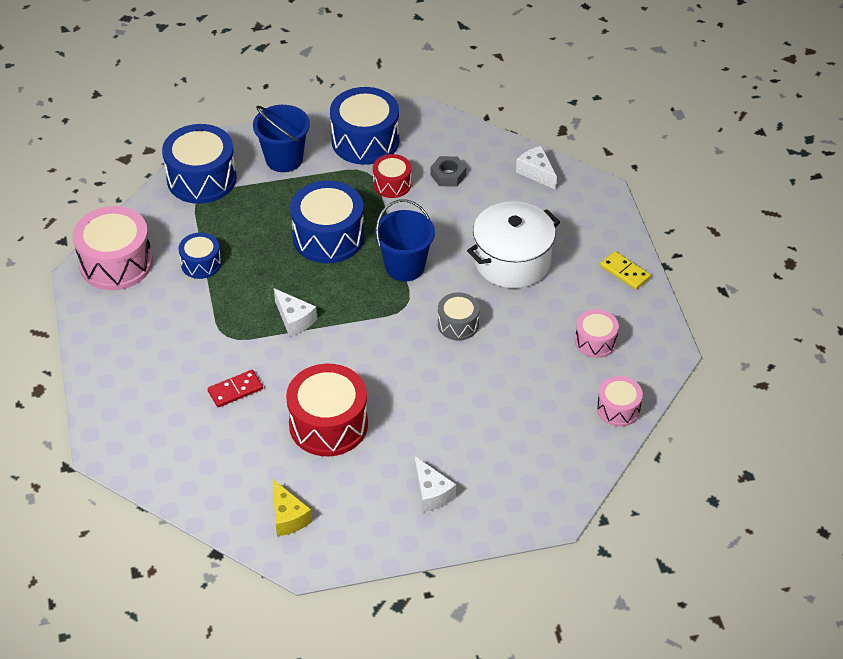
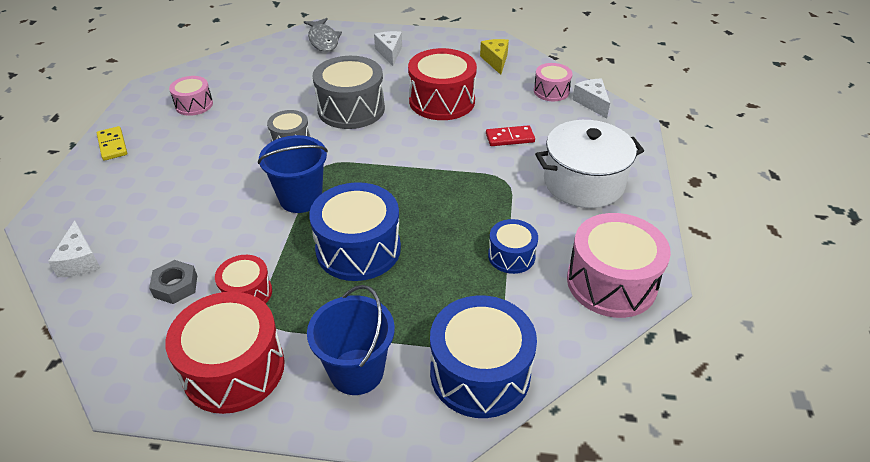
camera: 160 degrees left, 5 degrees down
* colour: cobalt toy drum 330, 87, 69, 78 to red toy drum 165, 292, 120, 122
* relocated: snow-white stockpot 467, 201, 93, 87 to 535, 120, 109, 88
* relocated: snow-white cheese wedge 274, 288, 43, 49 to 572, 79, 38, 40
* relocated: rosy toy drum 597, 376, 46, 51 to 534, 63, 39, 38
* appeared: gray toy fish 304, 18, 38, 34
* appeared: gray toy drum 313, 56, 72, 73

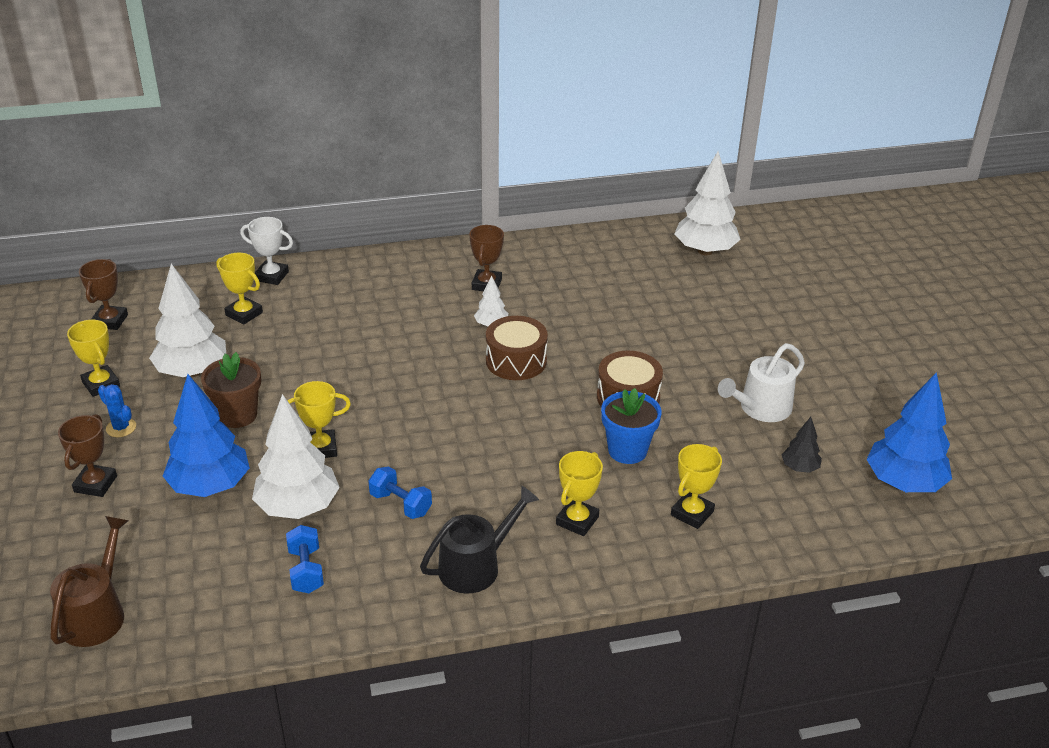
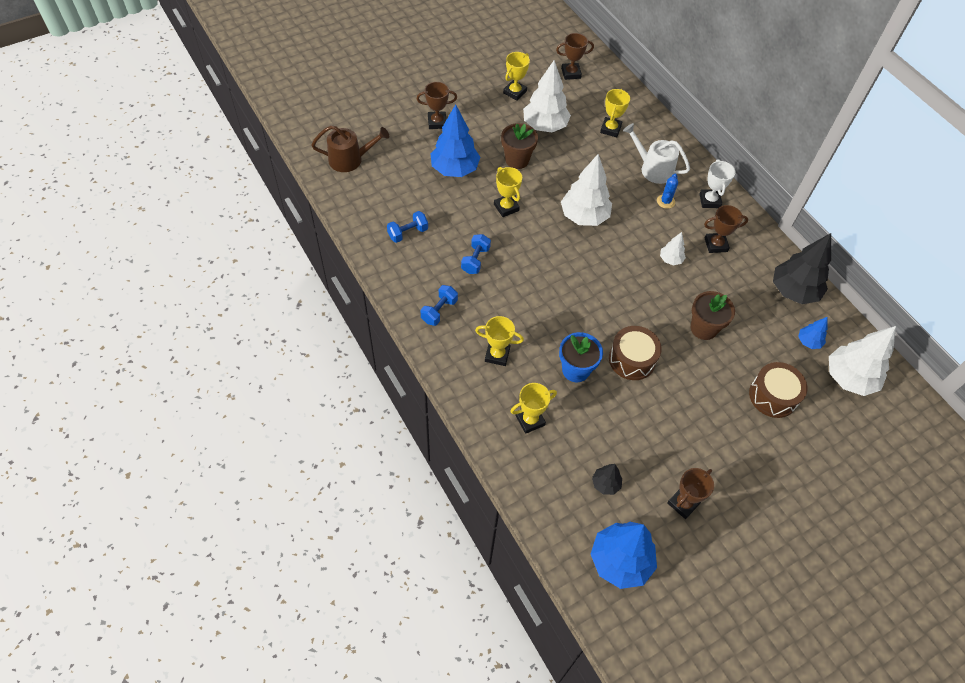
camera: 70 degrees right, 20 degrees up
* relocated: snow-white prize cup 240, 217, 53, 68 to 699, 159, 36, 49
* relocated: dark brown toy drum 486, 316, 62, 64 to 749, 362, 59, 56
* relocated: snow-white sprinkling can 718, 343, 87, 79 to 623, 123, 67, 61
* relocated: cobalt saguaro cactus 98, 384, 38, 53 to 657, 174, 21, 35
* relocated: snow-white toy tree 252, 394, 88, 125 to 561, 154, 51, 72
* spun: bright yellow prize cup 671, 444, 51, 85 = 510, 383, 47, 51 45 degrees counterclockwise
* exchanged: jet-black sprinkling can 420, 486, 119, 108 to cobalt hand weight 421, 285, 37, 41
* appeared: jet-black toy tree 773, 233, 58, 71
* appeared: dark brown potted plant 691, 291, 44, 49
* appeared: cobalt toy tree 798, 317, 30, 32
* appeared: dark brown prize cup 667, 468, 47, 51

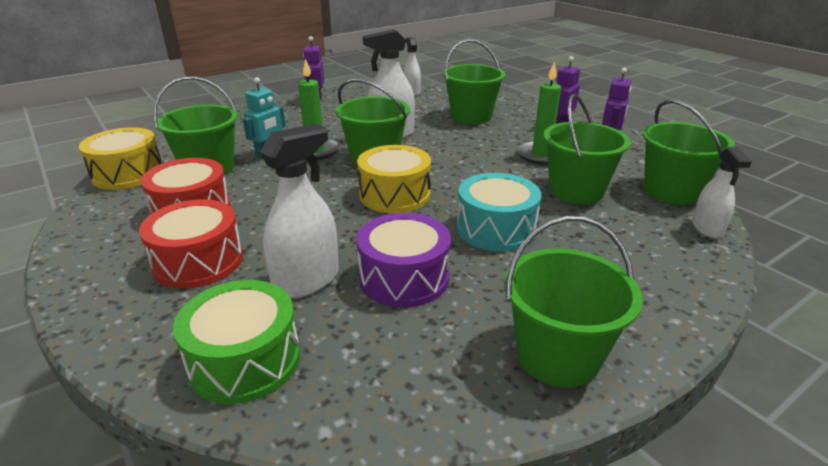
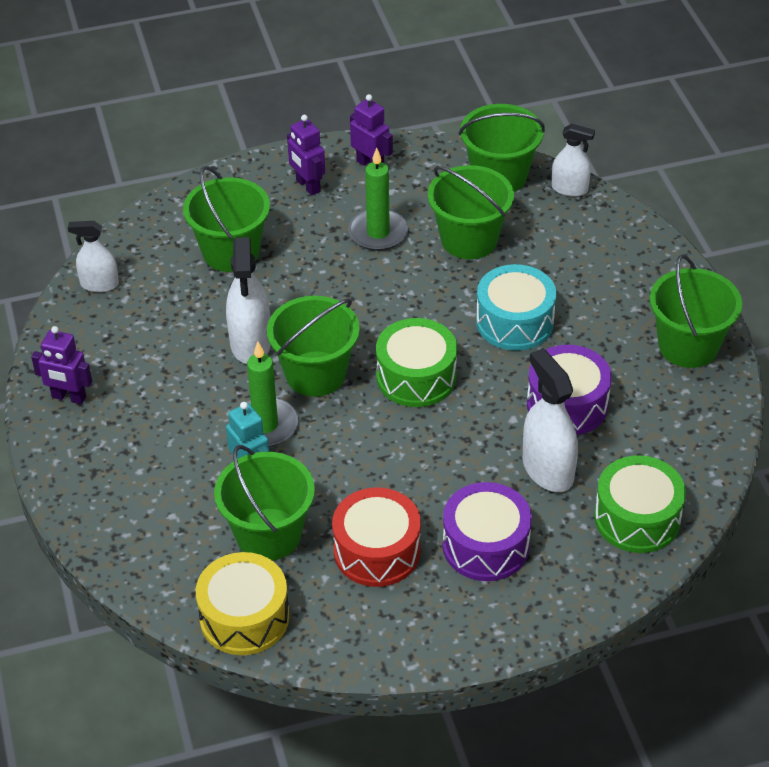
camera: 70 degrees left, 15 degrees up
* colour: bright yellow toy drum 357, 145, 74, 68 to leaf-green toy drum 376, 318, 81, 89
* colour: red toy drum 139, 199, 104, 90 to purple toy drum 443, 482, 89, 99

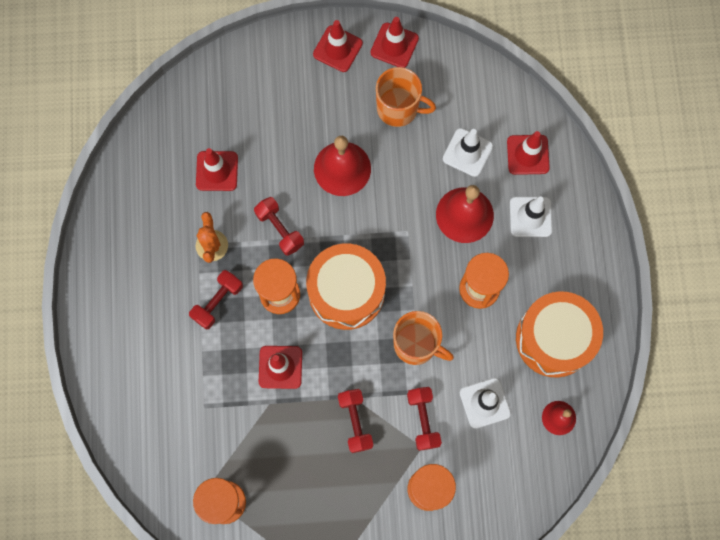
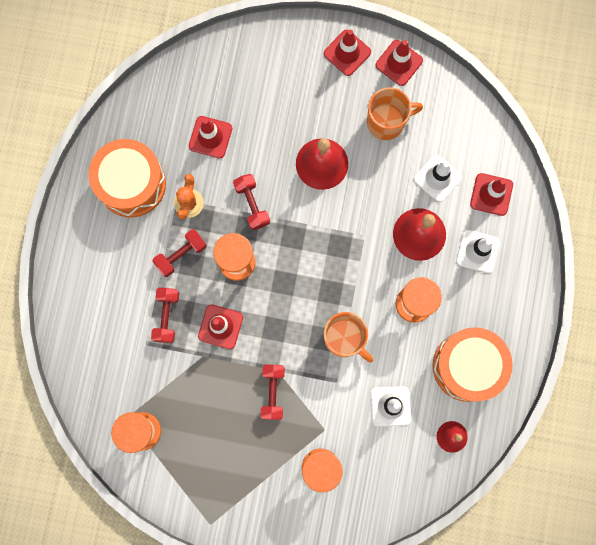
camera: 15 degrees right, 5 degrees up
* spun: orange-coloured tea mug 376, 67, 60, 60 = 367, 87, 56, 53 45 degrees counterclockwise
* relocated: orange-coloured toy drum 306, 243, 80, 87 to 88, 139, 78, 78
* relocated: red hand weight 407, 387, 35, 64 to 151, 288, 28, 55

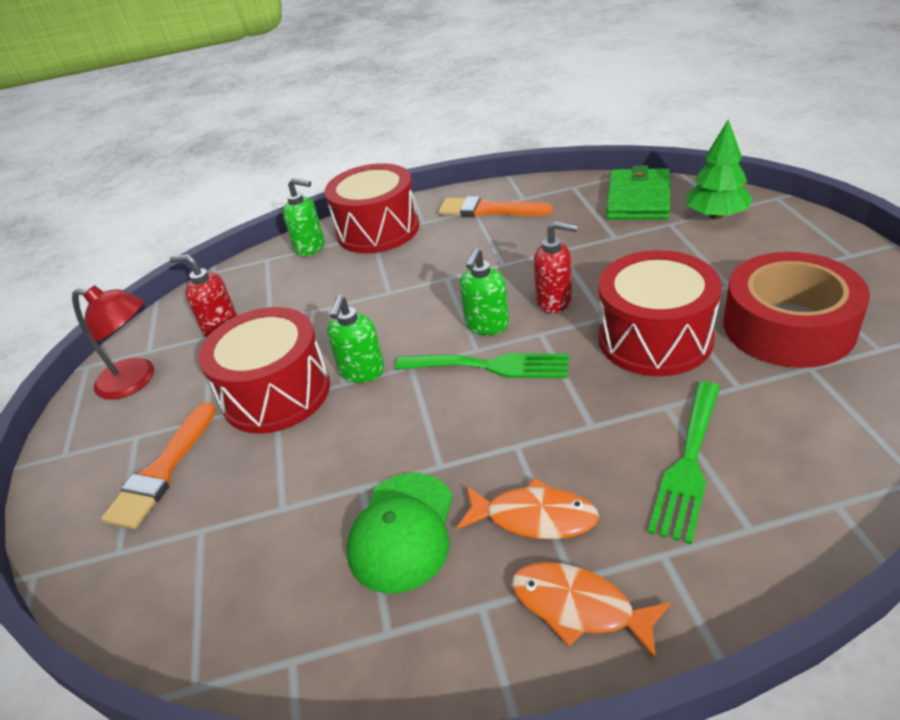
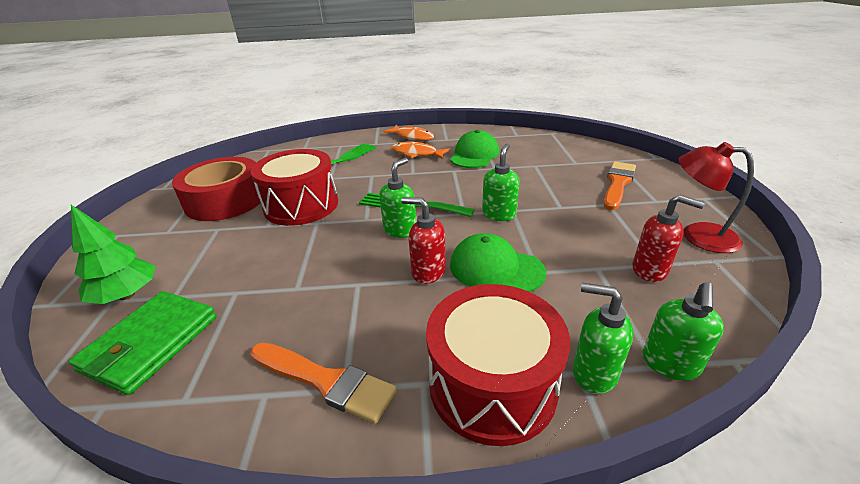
camera: 175 degrees left, 5 degrees down
* relocated: red soap dispenser 534, 221, 44, 92 to 401, 197, 45, 87
* missing: red toy drum 198, 307, 132, 127
* appeared: leaf-green baseball cap 450, 233, 97, 59
* appeared: leaf-green soap dispenser 642, 282, 82, 99

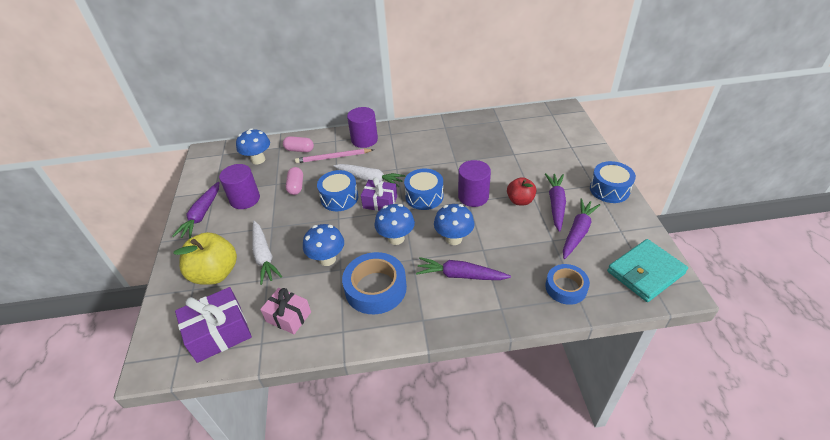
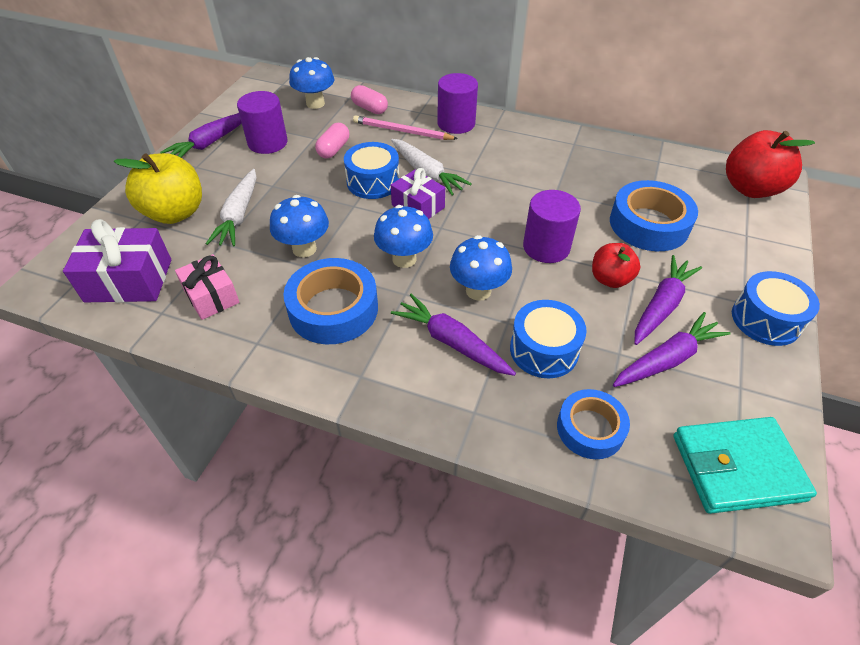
camera: 25 degrees right, 5 degrees up
* relocated: cobalt toy drum 404, 168, 39, 42 to 510, 300, 77, 78
* appeared: red apple 726, 130, 89, 68
* appeared: cobalt sticky tape 610, 180, 88, 71

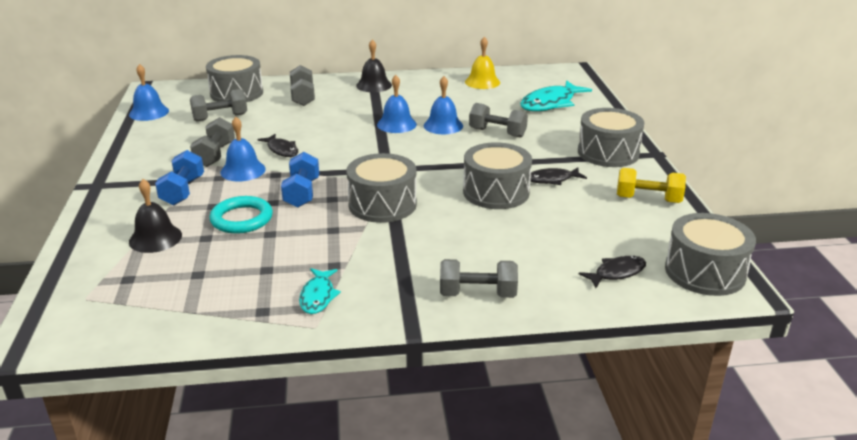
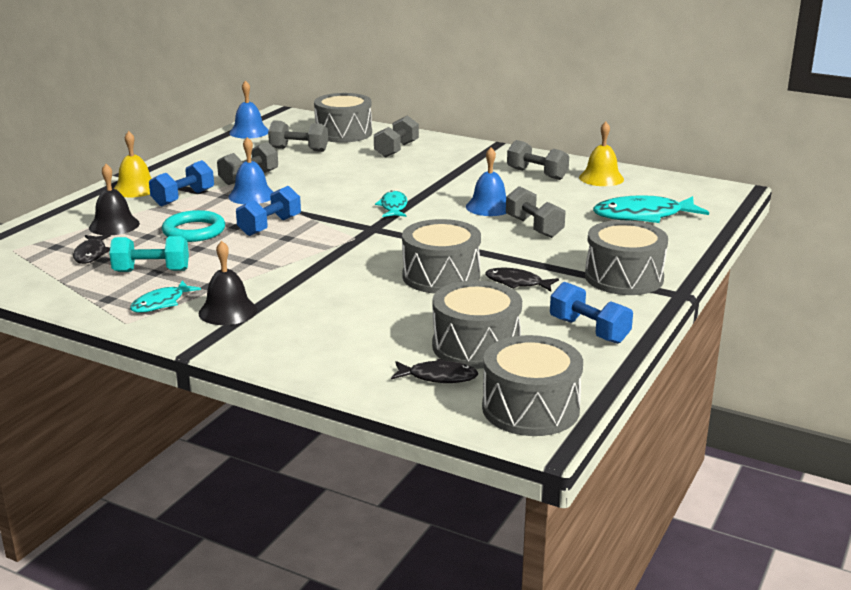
camera: 35 degrees right, 5 degrees down
* relocated: jet-black school bell 356, 39, 36, 53 to 199, 241, 58, 84
* missing: cobalt school bell 377, 75, 40, 58
* relocated: jet-black toy fish 257, 134, 41, 23 to 73, 234, 38, 30
* relocated: gray toy drum 346, 153, 71, 70 to 432, 280, 90, 89
* colour: bright yellow hand weight 617, 168, 69, 35 to cobalt hand weight 550, 282, 83, 62
* relocated: gray hand weight 440, 259, 78, 39 to 507, 140, 62, 40
* appeared: bright yellow school bell 114, 131, 38, 66
* appeared: turquoise toy fish 375, 190, 32, 27
* appeared: turquoise hand weight 109, 236, 80, 36

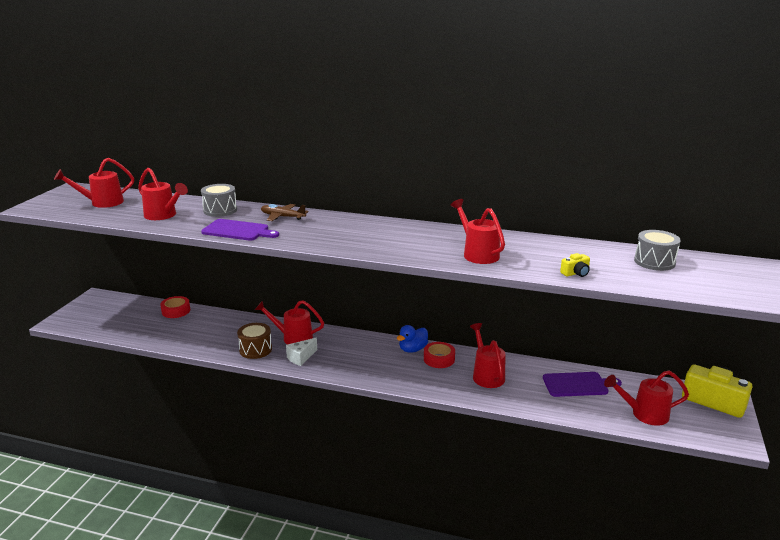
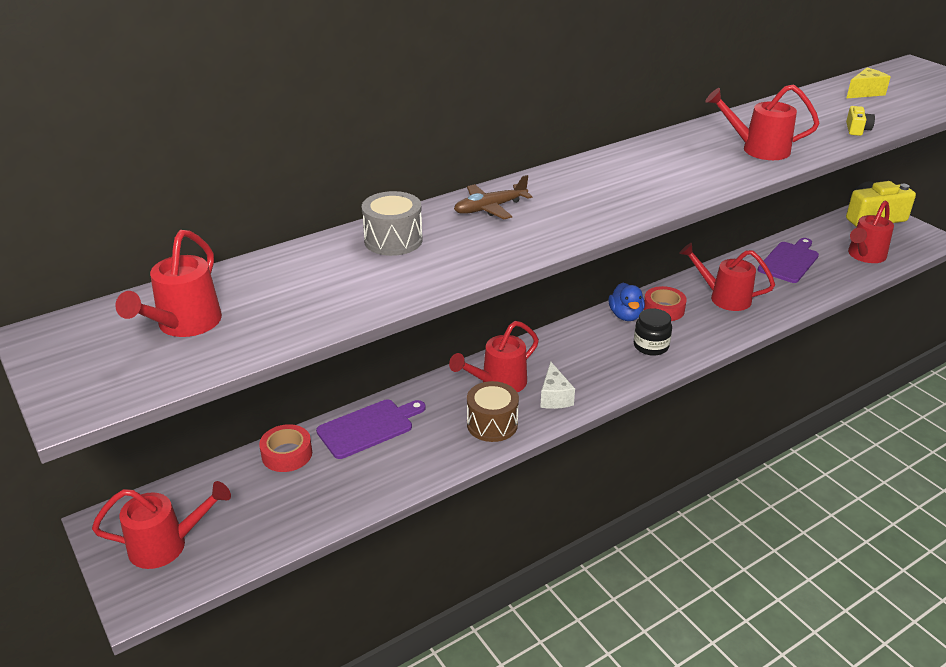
camera: 50 degrees left, 10 degrees up
* relocated: red sprinkling can 138, 168, 50, 52 to 92, 481, 139, 88
* relocated: purple chopping board 201, 219, 78, 22 to 316, 399, 110, 60
* exchanged: gray toy drum 634, 230, 47, 41 to bright yellow cheese wedge 846, 68, 45, 31
* appeared: jet-black jar 634, 308, 38, 48

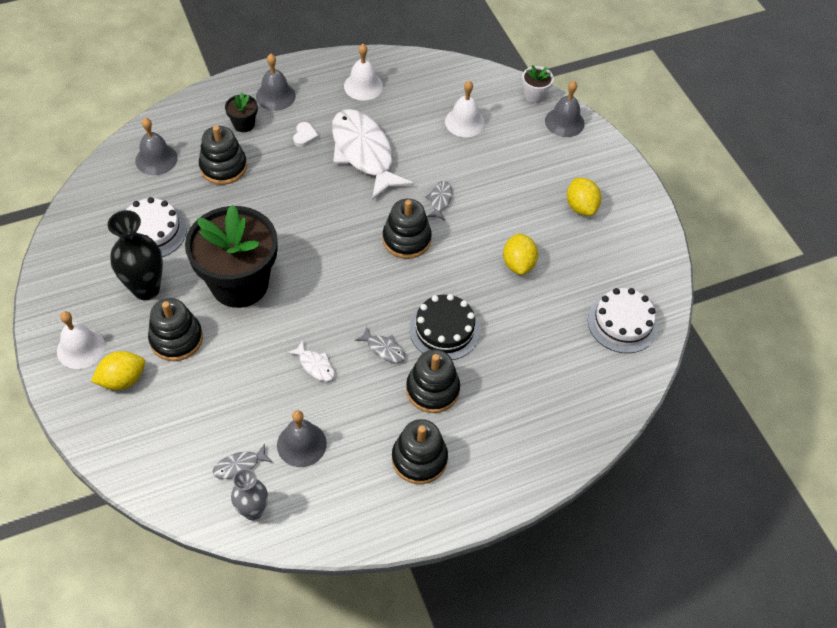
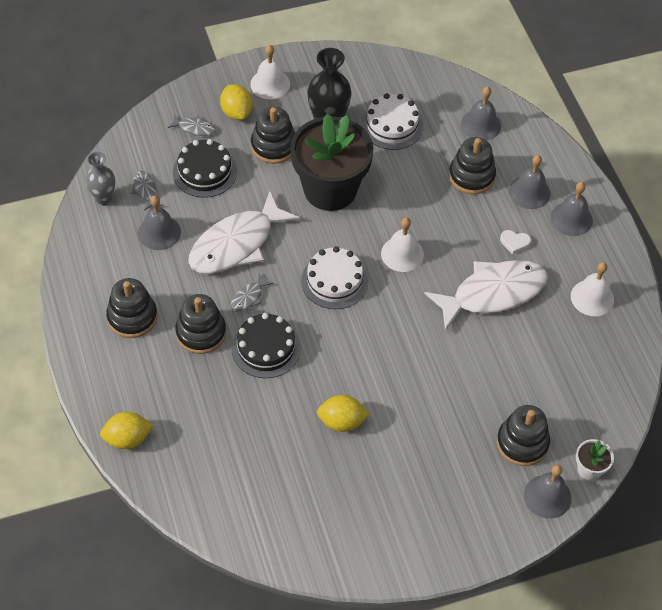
camera: 95 degrees right, 0 degrees up
* relocated: snow-white school bell 445, 81, 40, 56 to 381, 218, 43, 54
* exchanged: jet-black potted plant 225, 92, 33, 40 to gray school bell 509, 155, 42, 54
* relocated: bright yellow citrus fruit 567, 178, 34, 38 to 100, 412, 54, 37
* relocated: gray toy fish 426, 181, 26, 40 to 168, 115, 48, 21
* relocated: jet-black ring stacker 383, 199, 49, 60 to 497, 405, 53, 61
* relocated: snow-white layer cake 588, 288, 70, 65 to 301, 246, 67, 63
* size: snow-white toy fish 287, 340, 48, 41 = 188, 191, 112, 83 x2.44
* appeared: jet-black layer cake 173, 139, 64, 59

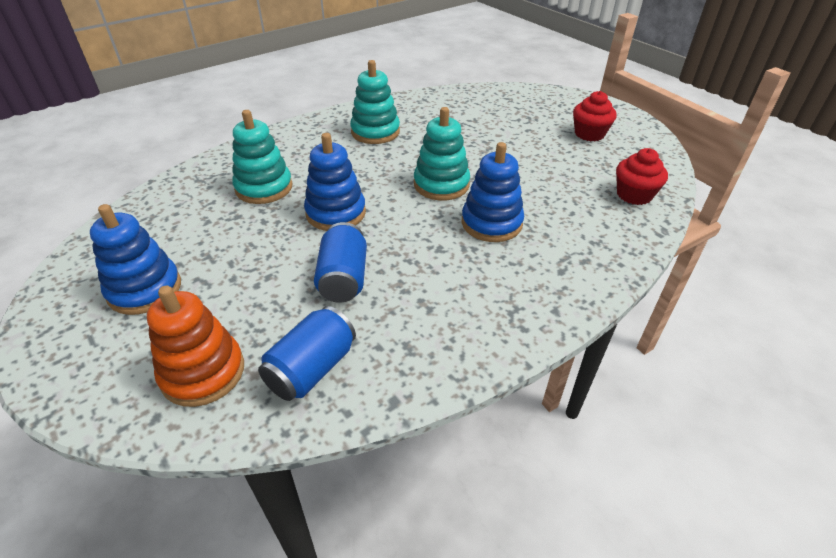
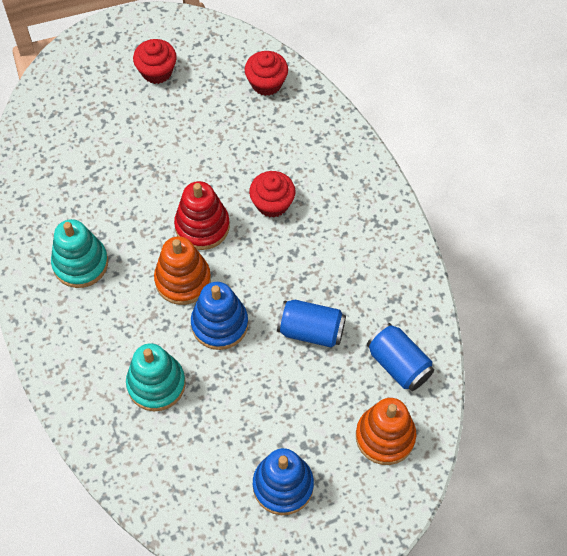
camera: 75 degrees left, 20 degrees up
* colour: turquoise ring stacker 414, 107, 56, 93 to red ring stacker 174, 181, 56, 69
* exchanged: cobalt ring stacker 461, 142, 63, 100 to red muffin 249, 171, 46, 47
* appeared: orange-coloured ring stacker 154, 236, 57, 69

